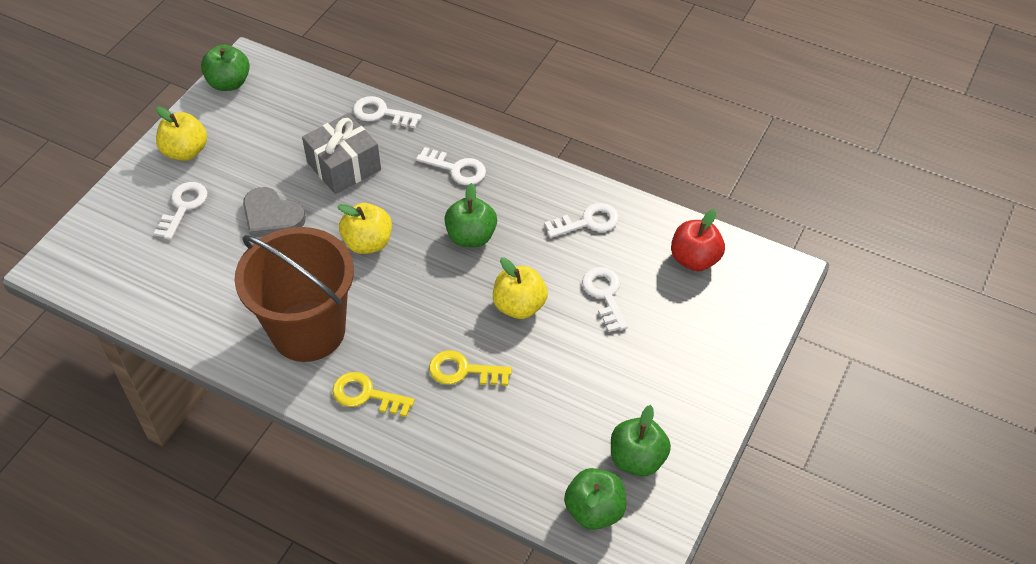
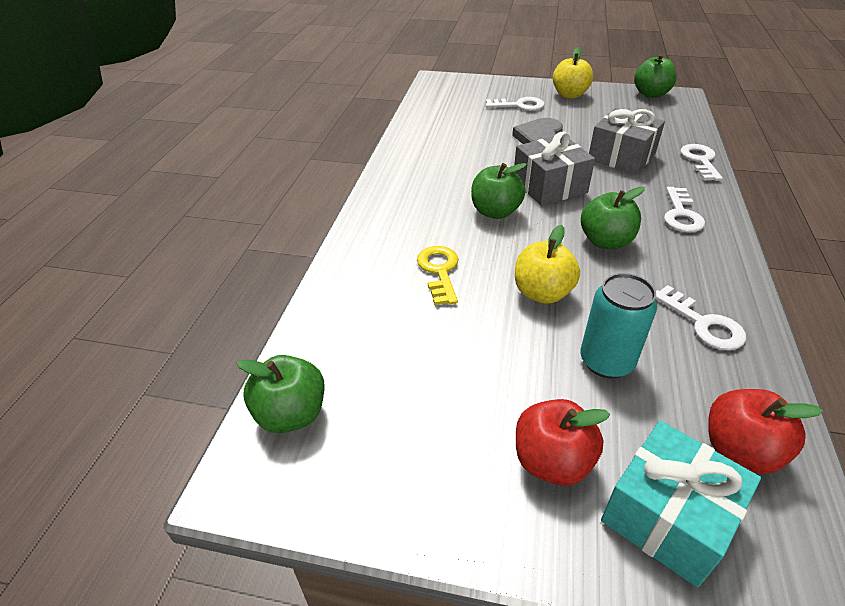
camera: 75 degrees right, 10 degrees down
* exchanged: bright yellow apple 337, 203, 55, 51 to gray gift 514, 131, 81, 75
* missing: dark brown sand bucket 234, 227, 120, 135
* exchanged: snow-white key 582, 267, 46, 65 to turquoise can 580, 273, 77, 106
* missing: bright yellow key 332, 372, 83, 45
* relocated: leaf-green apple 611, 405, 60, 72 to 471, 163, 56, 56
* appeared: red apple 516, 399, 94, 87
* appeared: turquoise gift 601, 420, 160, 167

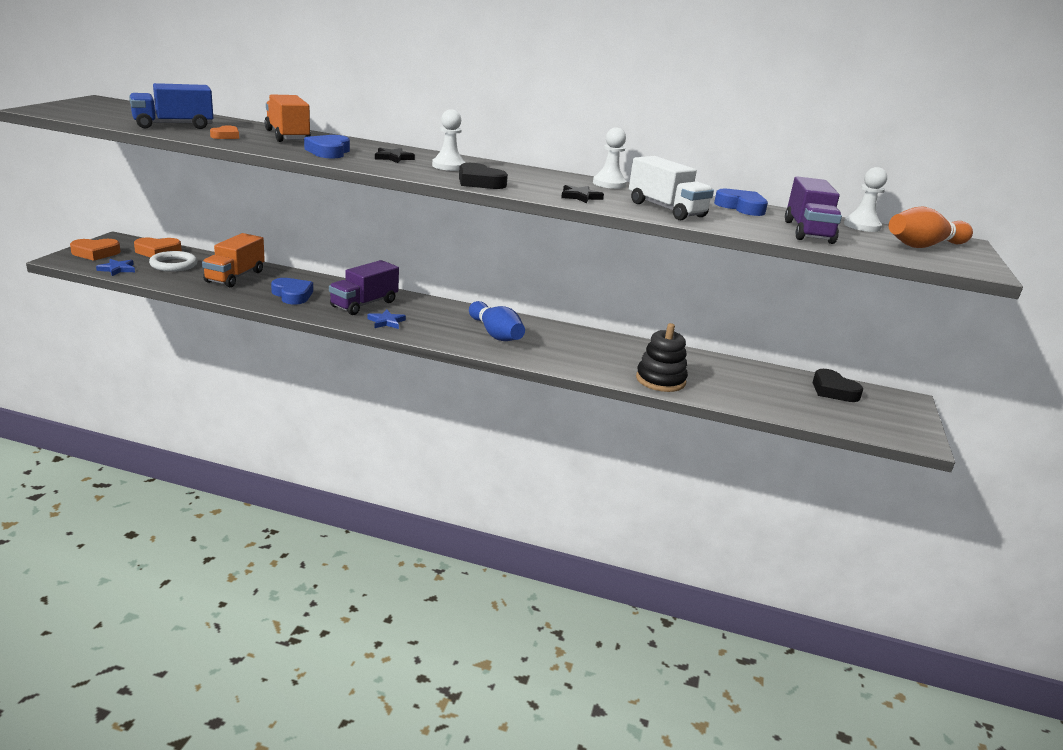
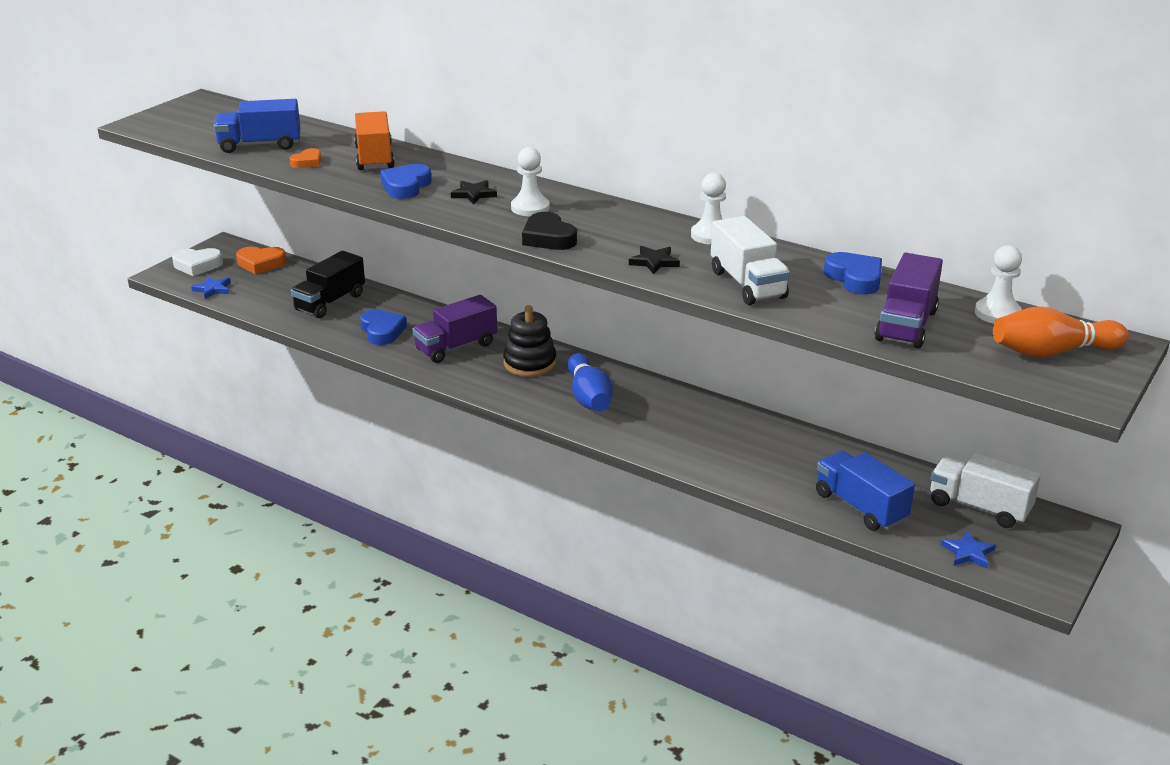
camera: 20 degrees right, 5 degrees up
* colour: orange-coloured toy truck 202, 233, 63, 54 to jet-black toy truck 291, 251, 74, 67
* colour: orange-coloured love heart 70, 239, 51, 22 to snow-white love heart 172, 248, 51, 28
* missing: snow-white torus 149, 251, 48, 21
* relocated: cobalt five-pointed star 367, 309, 39, 20 to 941, 531, 55, 38
* relocated: jet-black ring stacker 636, 323, 52, 69 to 503, 305, 53, 72
* exchanged: jet-black love heart 813, 369, 50, 33 to snow-white toy truck 930, 453, 111, 75
* appeared: cobalt toy truck 816, 451, 99, 80

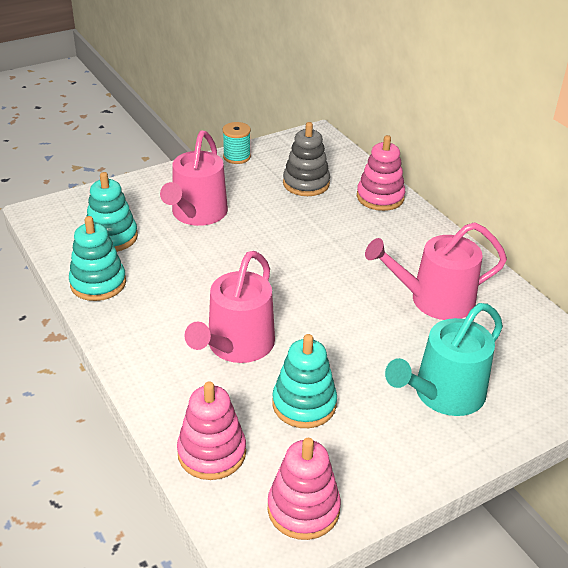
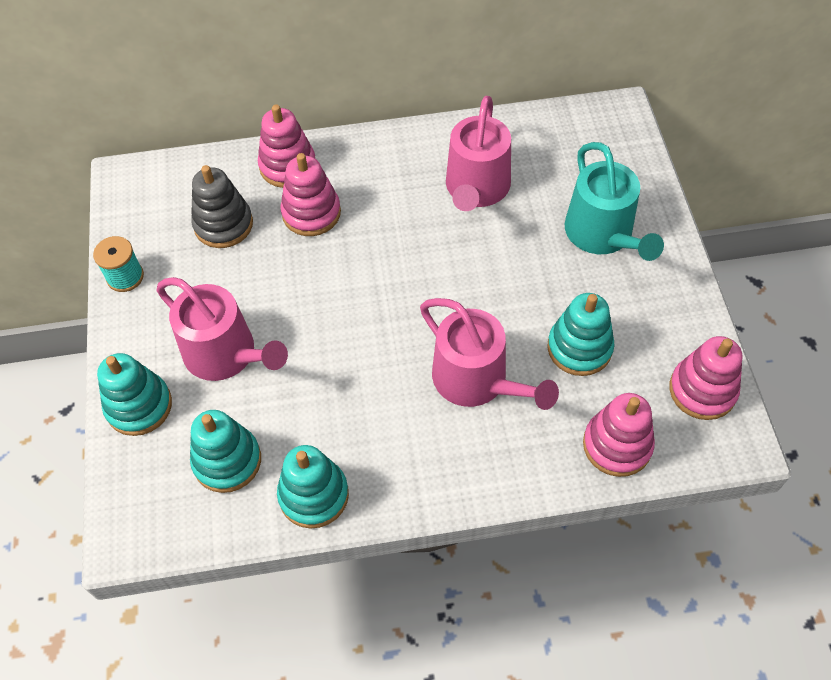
camera: 65 degrees left, 20 degrees up
* appeared: rosy ring stacker 280, 153, 61, 83
* appeared: turquoise ring stacker 97, 353, 75, 83

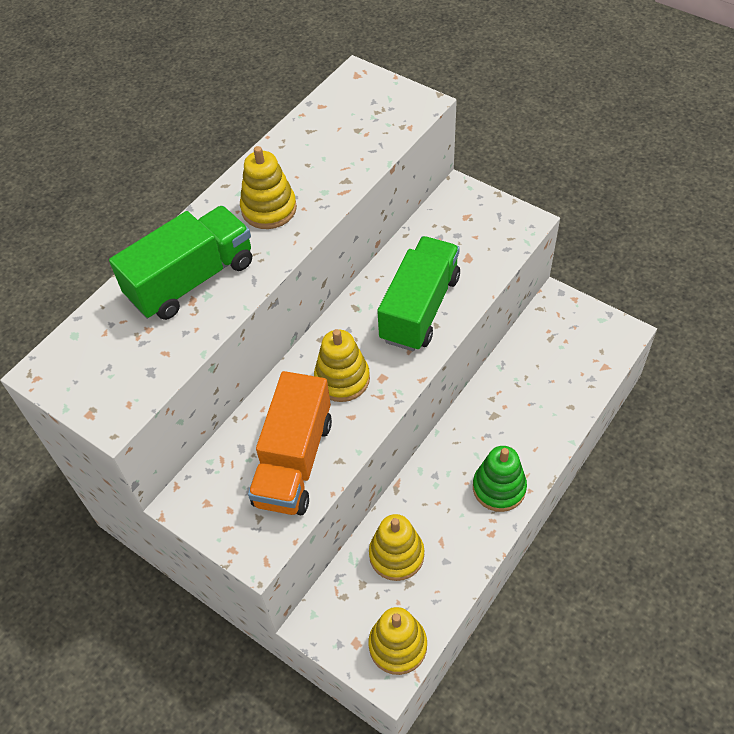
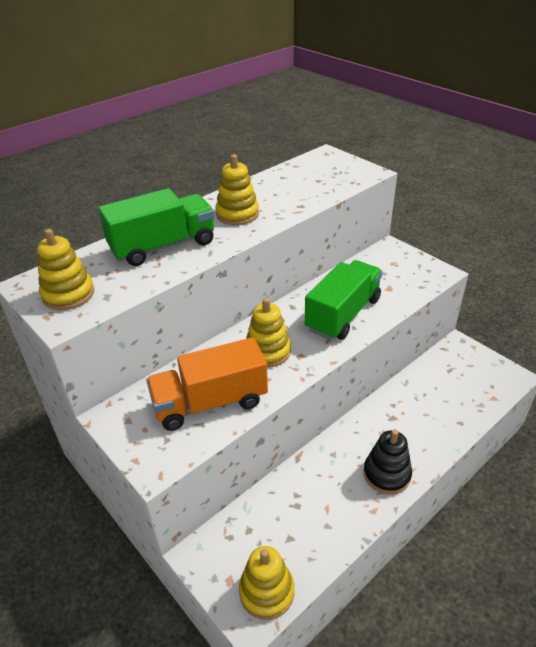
camera: 10 degrees right, 15 degrees down
* spun: orange-coloured toy truck 248, 371, 84, 144 = 146, 337, 122, 94 45 degrees clockwise
* colour: leaf-green ring stacker 473, 446, 54, 66 to jet-black ring stacker 363, 429, 49, 66
* relocated: bright yellow ring stacker 369, 514, 55, 67 to 37, 229, 57, 81

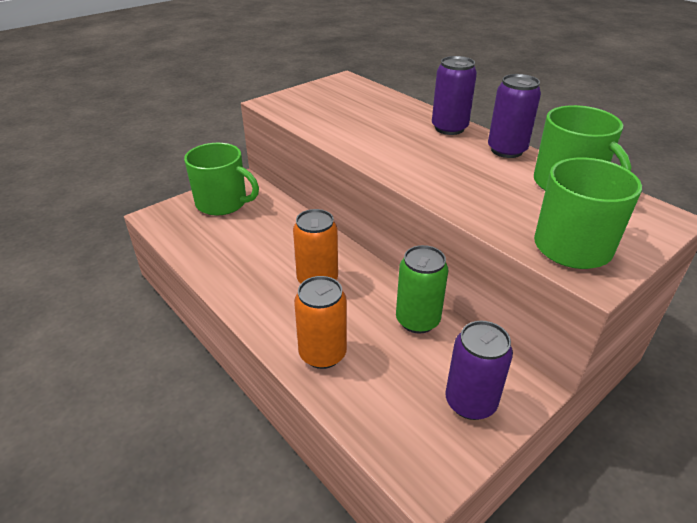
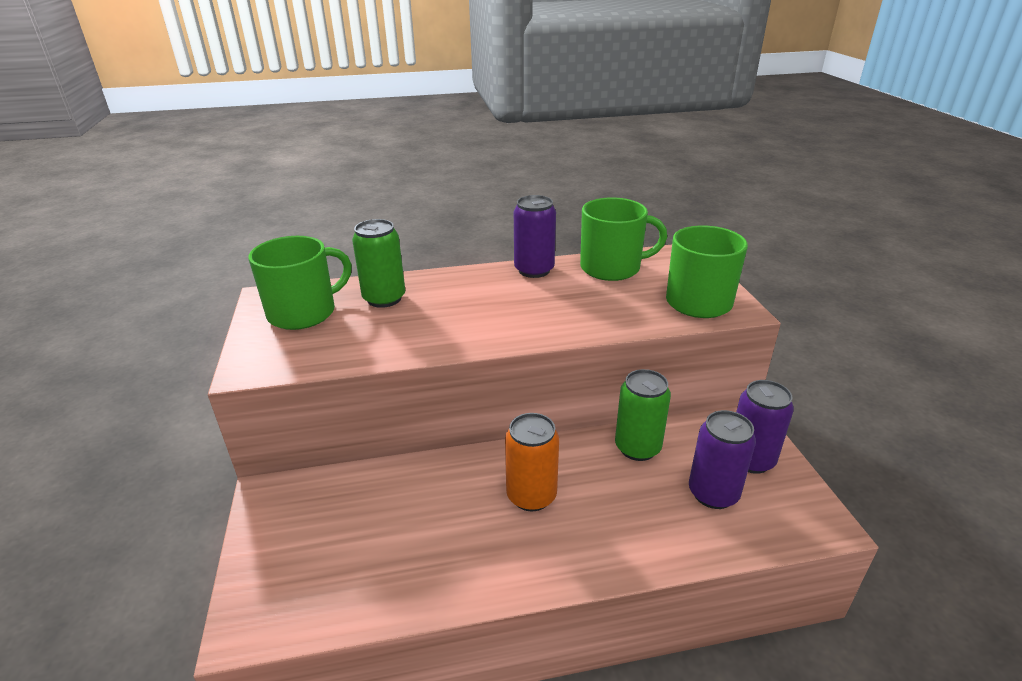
camera: 60 degrees left, 5 degrees down
* relocated: purple can 432, 56, 45, 79 to 689, 410, 67, 99
* relocated: leaf-green tea mug 184, 143, 75, 72 to 249, 236, 103, 94
* missing: orange-coloured can 294, 276, 53, 93
* appeared: leaf-green can 352, 219, 53, 89

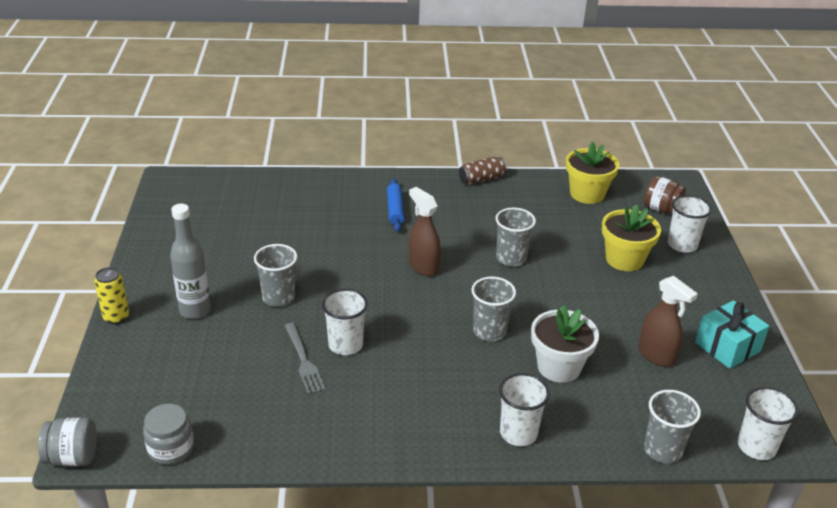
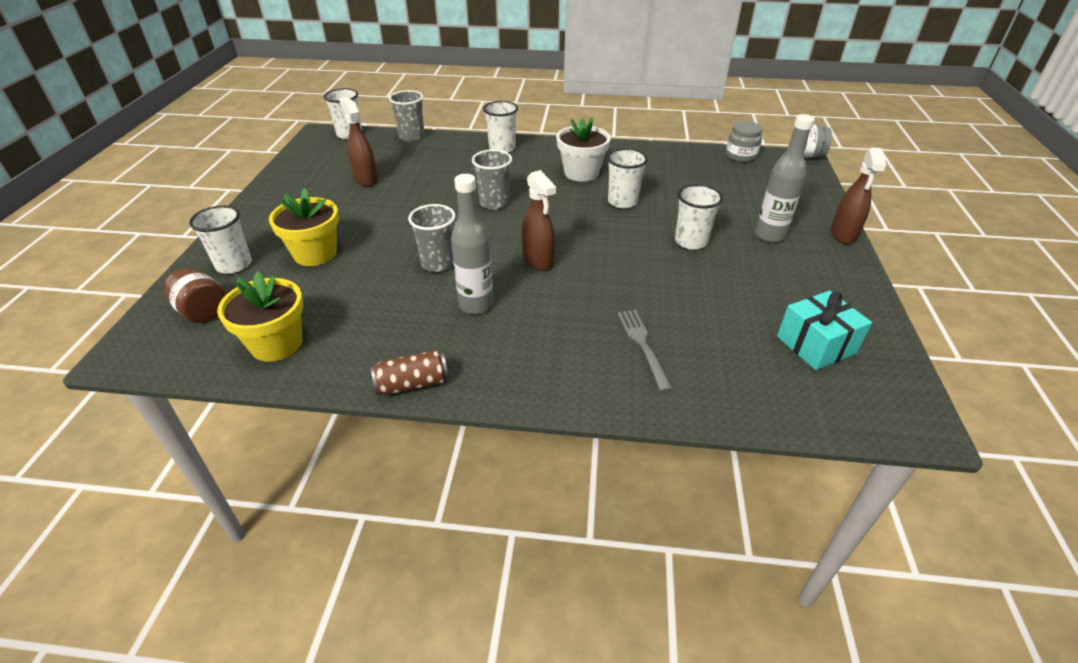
camera: 170 degrees left, 5 degrees up
* missing: cobalt rolling pin 387, 178, 17, 54
* colour: gray beaker 254, 244, 43, 63 to snow-white beaker 675, 184, 48, 65
* exchanged: bright yellow can 94, 267, 35, 57 to dark brown spray cleaner 831, 147, 55, 97
* relocated: turquoise gift 695, 300, 74, 69 to 777, 291, 95, 79
* relocated: snow-white potted plant 531, 305, 68, 78 to 556, 117, 55, 65
* relocated: gray dinner fork 285, 323, 41, 71 to 617, 310, 56, 82
* appeared: gray bottle 451, 174, 42, 140

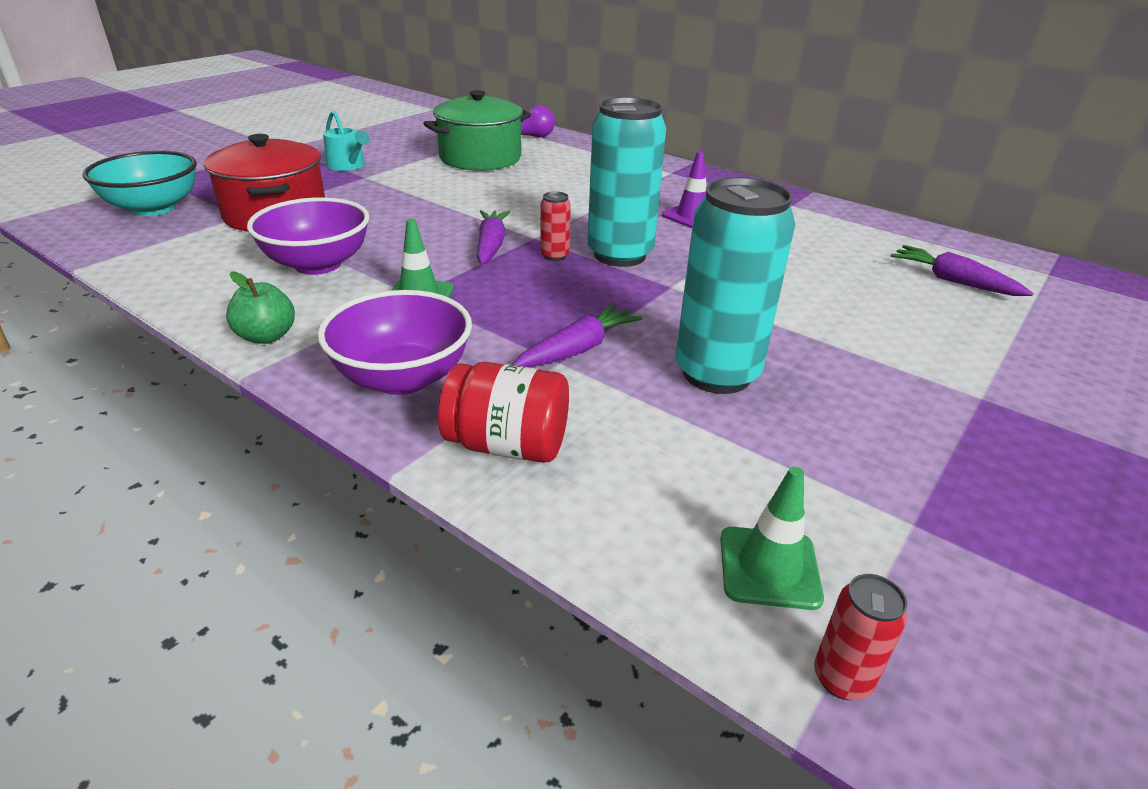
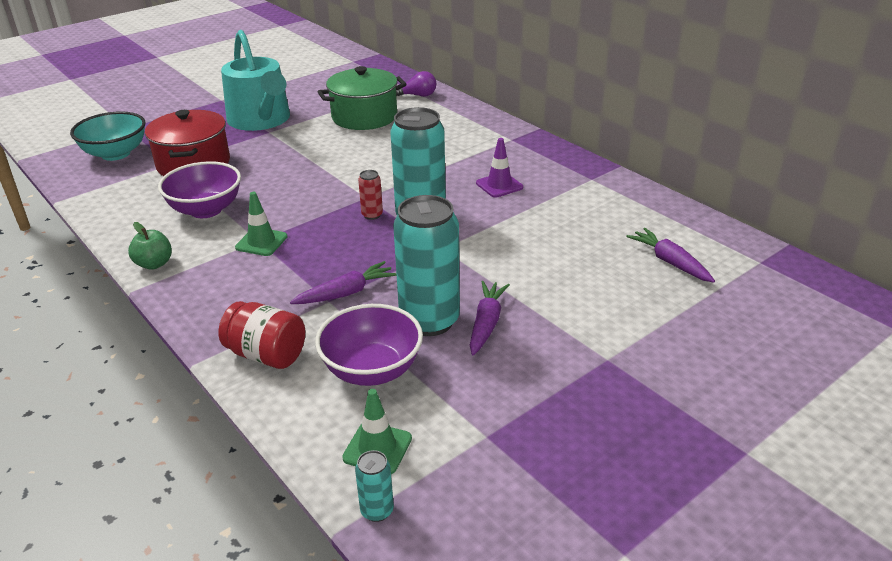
camera: 15 degrees right, 0 degrees up
* size: turquoise sprinkling can 323, 111, 47, 60 = 221, 30, 69, 101 x2.17
* relocated: purple carrot 477, 210, 33, 55 to 470, 281, 40, 75
* relocated: purple serving bowl 317, 290, 155, 105 to 315, 304, 108, 82
* colour: red can 814, 574, 94, 126 to turquoise can 355, 450, 39, 72

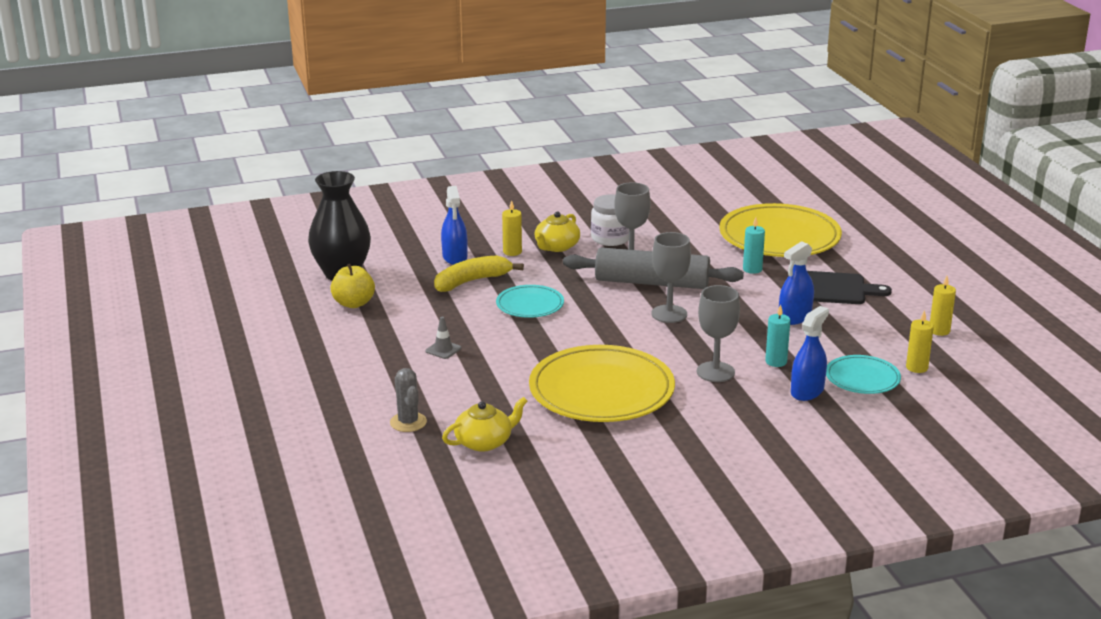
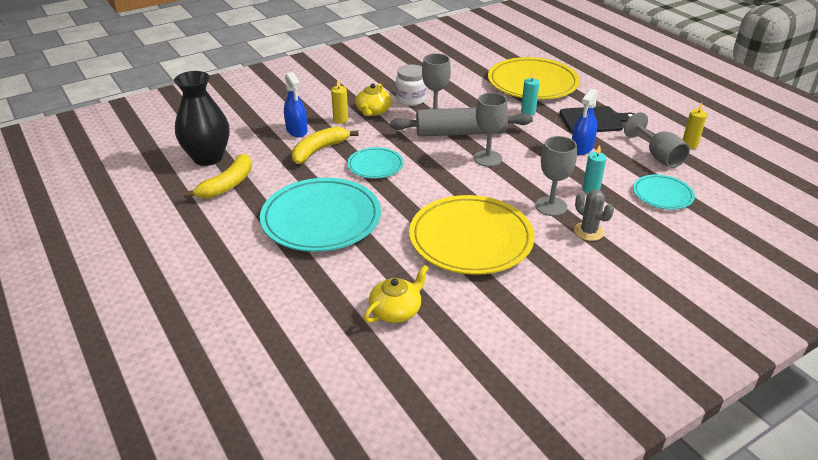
camera: 15 degrees left, 10 degrees up
* exchanged: bright yellow apple 330, 264, 45, 44 to bright yellow toy banana 183, 154, 69, 44
* missing: cobalt spray cleaner 791, 306, 38, 95
* missing: bright yellow pillar candle 906, 310, 28, 63
* exchanged: gray road cone 425, 317, 36, 42 to turquoise flat dish 260, 178, 121, 74
* relocated: gray saguaro cactus 390, 368, 37, 64 to 574, 190, 40, 51
* appeared: gray wine glass 624, 112, 66, 56

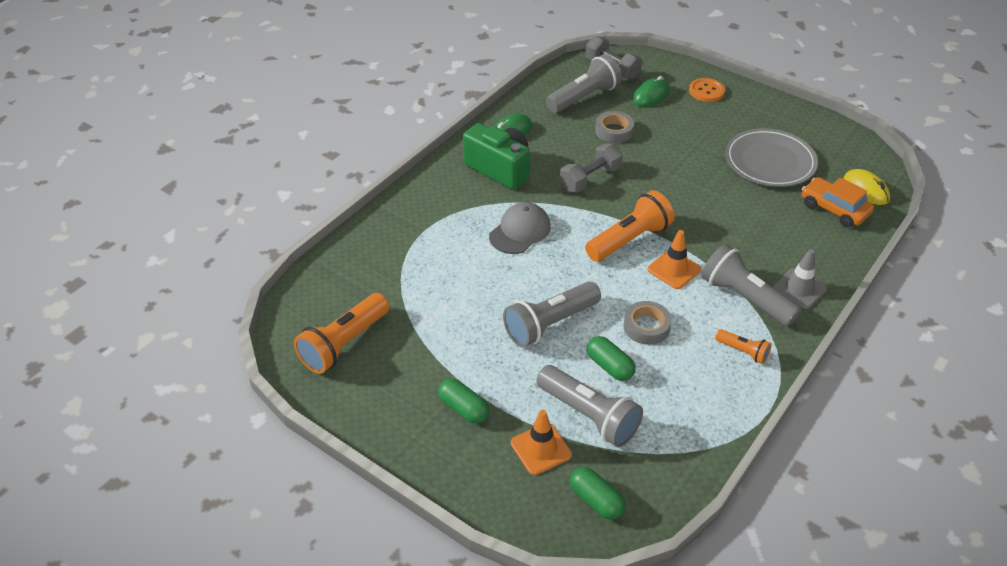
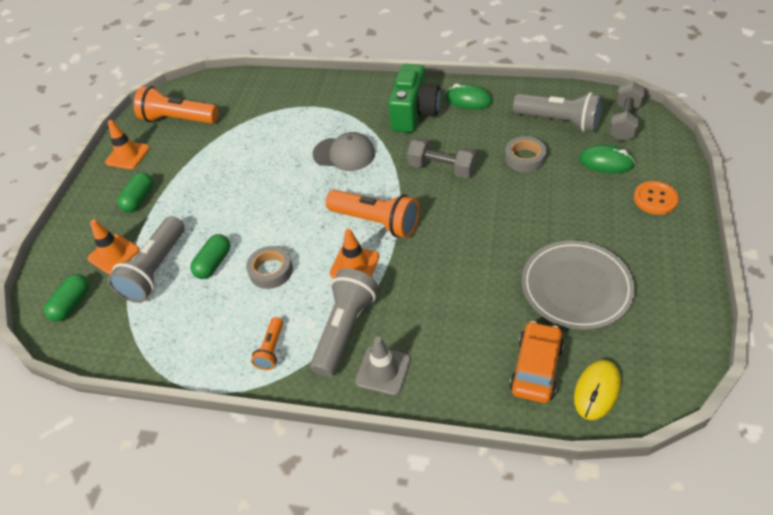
camera: 70 degrees right, 5 degrees up
* missing: gray flashlight 503, 281, 98, 66
* appeared: orange-coloured road cone 105, 120, 45, 49

